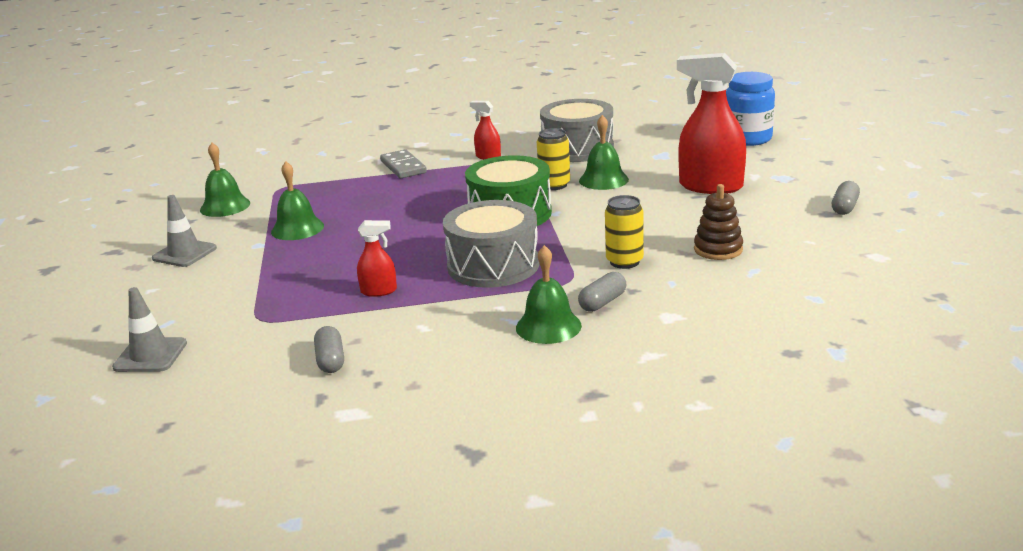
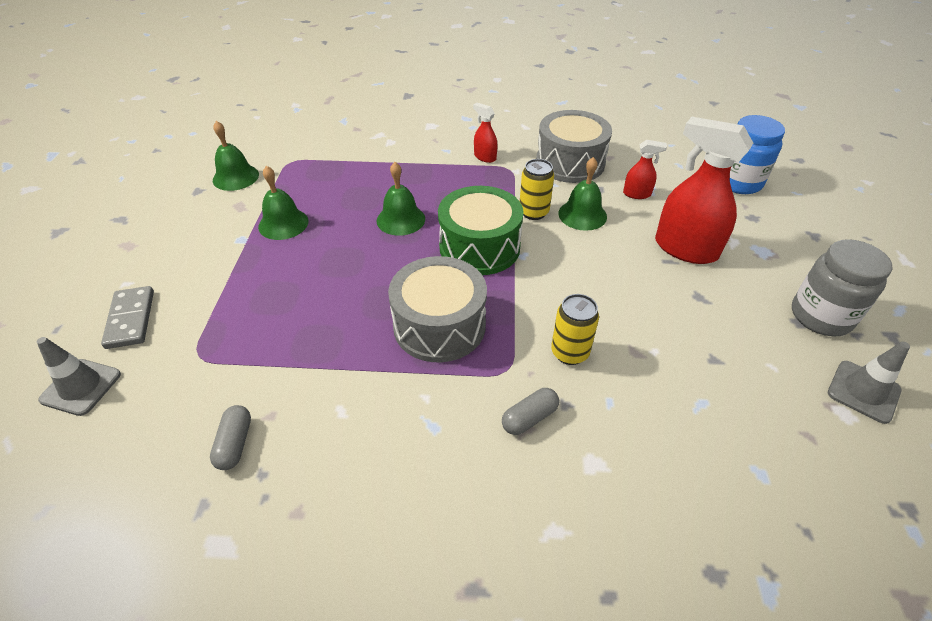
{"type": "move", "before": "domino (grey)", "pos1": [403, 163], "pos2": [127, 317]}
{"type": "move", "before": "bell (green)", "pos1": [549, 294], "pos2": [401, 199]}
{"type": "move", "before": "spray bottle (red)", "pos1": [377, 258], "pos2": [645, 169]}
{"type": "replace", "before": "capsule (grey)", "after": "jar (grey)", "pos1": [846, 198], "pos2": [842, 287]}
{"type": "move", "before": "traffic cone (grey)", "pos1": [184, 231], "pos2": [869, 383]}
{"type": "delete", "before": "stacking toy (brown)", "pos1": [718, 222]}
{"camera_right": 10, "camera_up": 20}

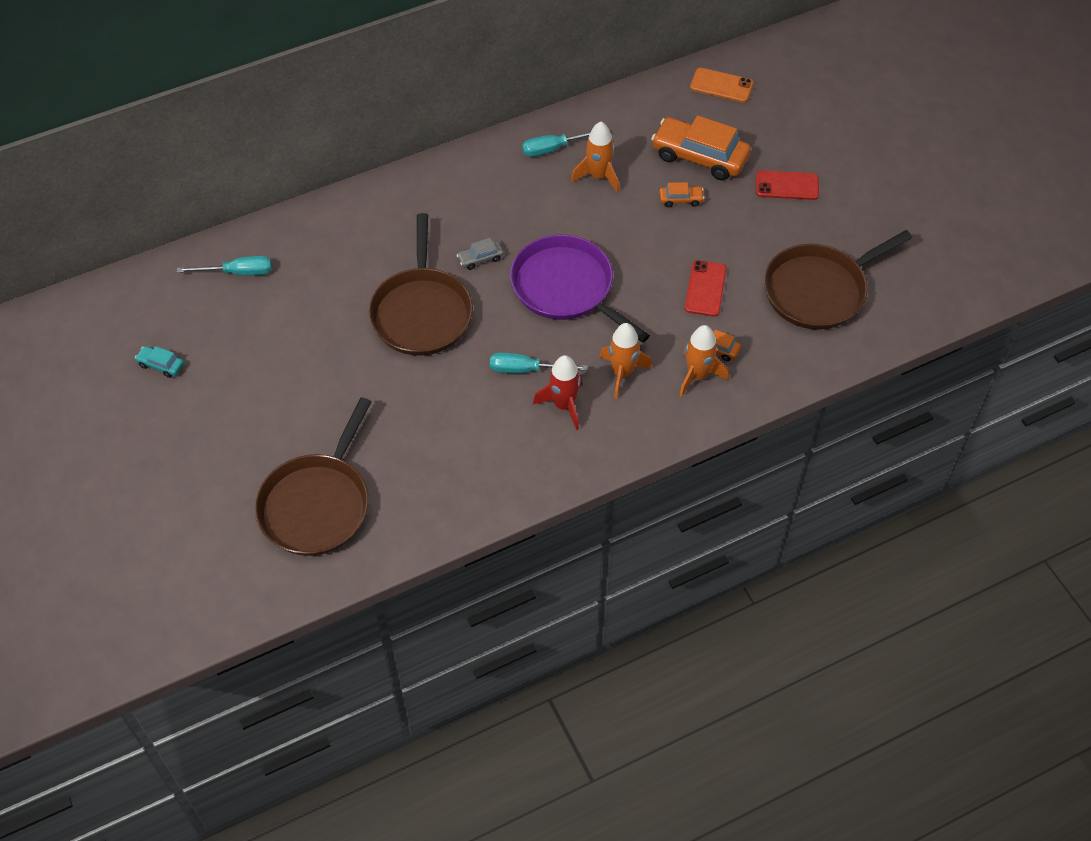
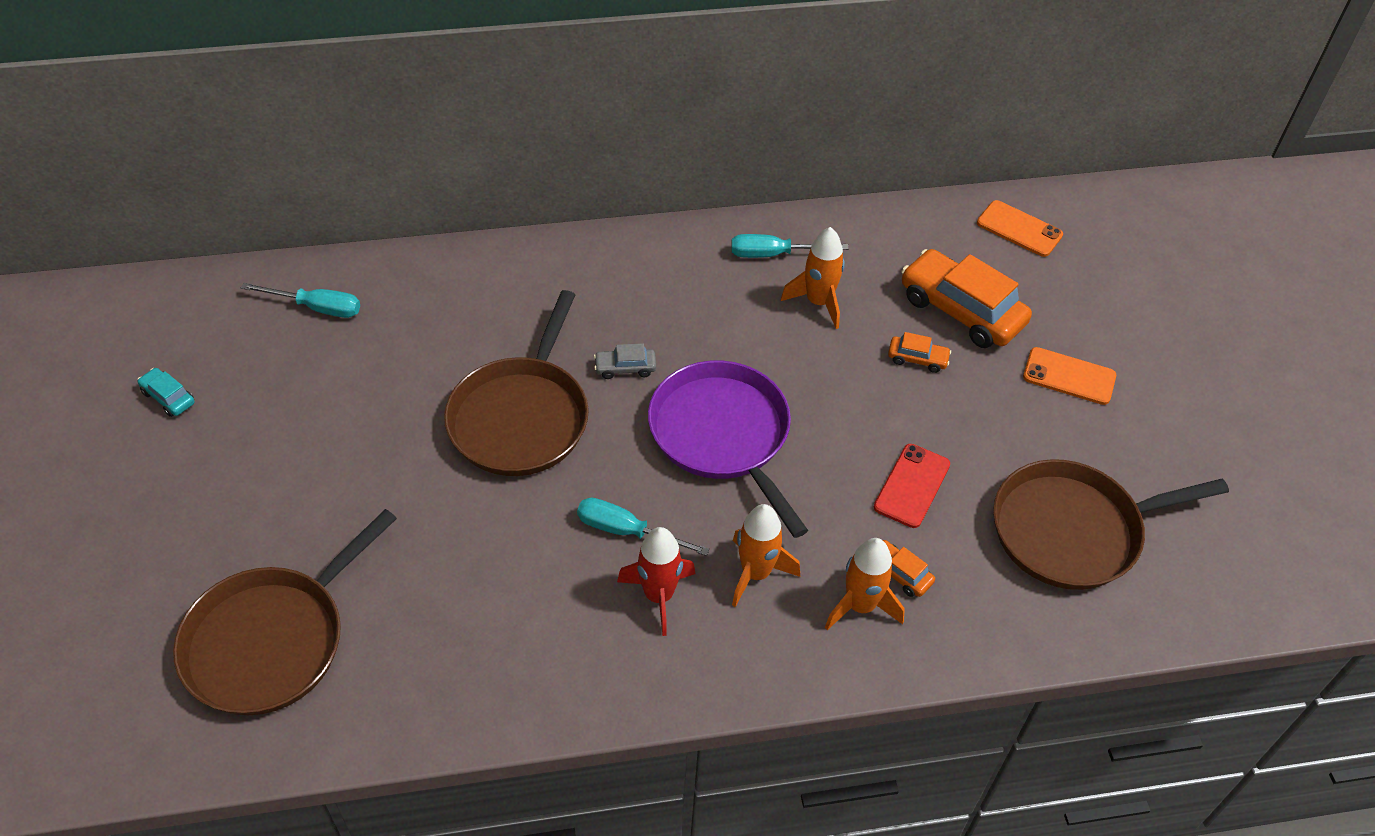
{"type": "recolor", "before": "phone (red)", "after": "phone (orange)", "pos1": [787, 185], "pos2": [1069, 376]}
{"camera_right": 15, "camera_up": -5}

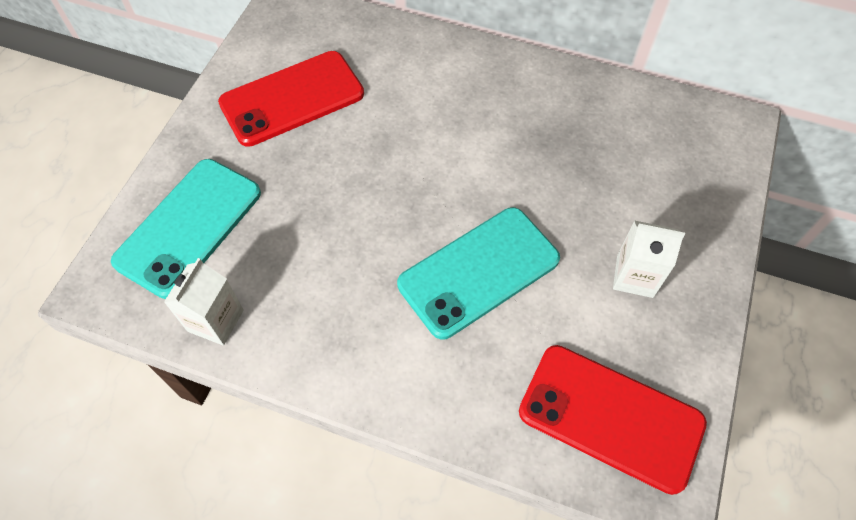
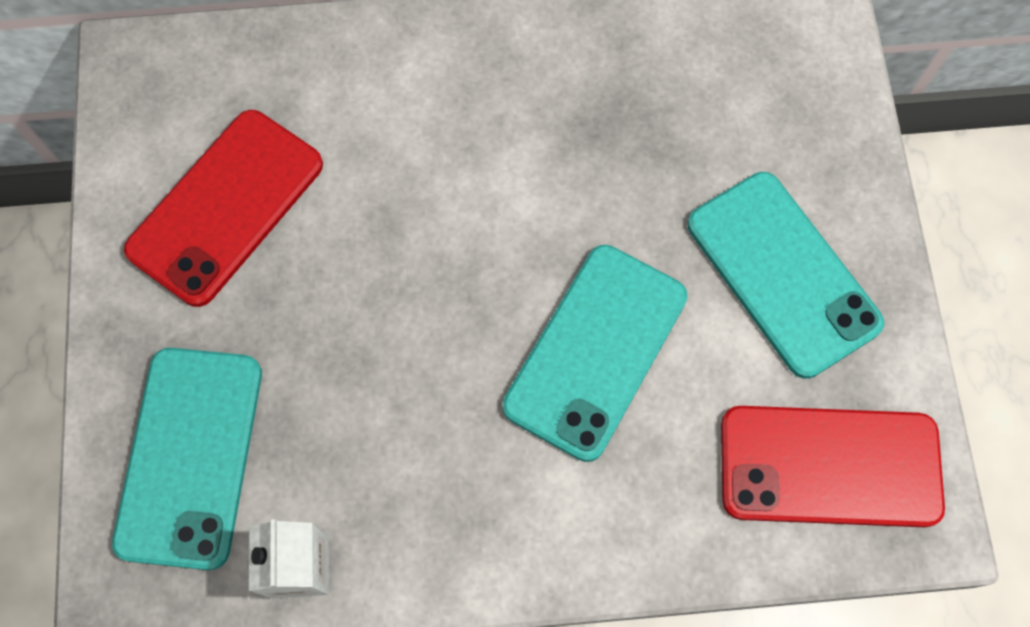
{"type": "replace", "before": "carton (white)", "after": "phone (turquoise)", "pos1": [649, 259], "pos2": [786, 275]}
{"camera_right": -25, "camera_up": 10}

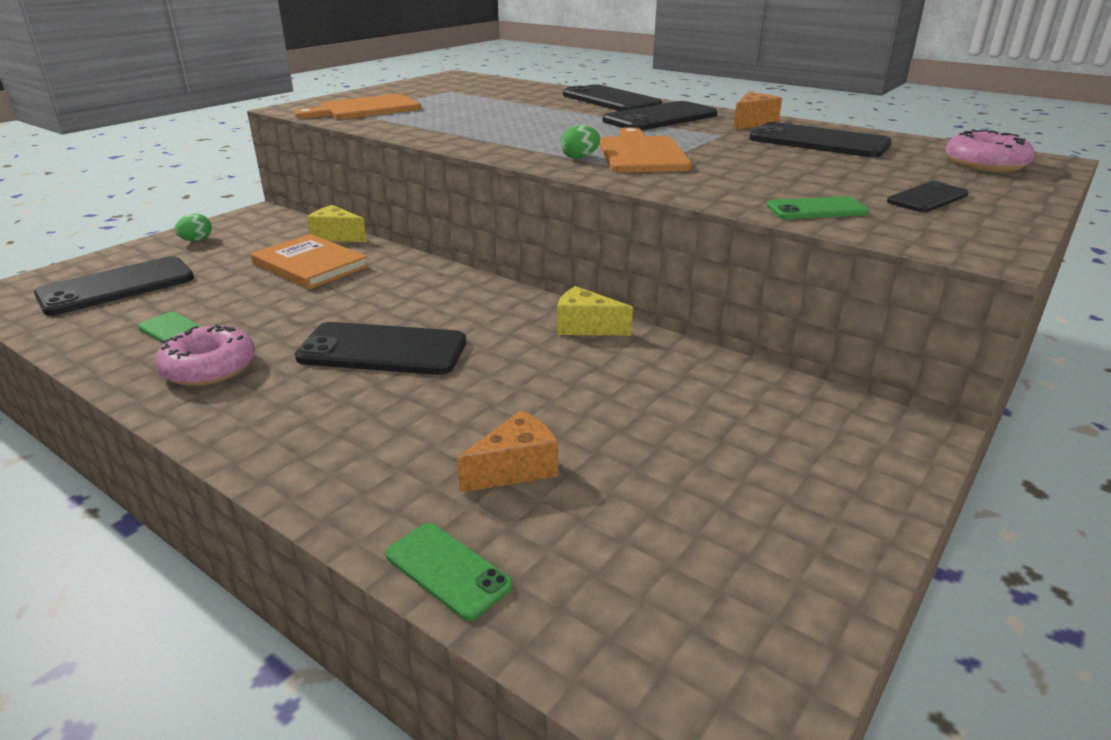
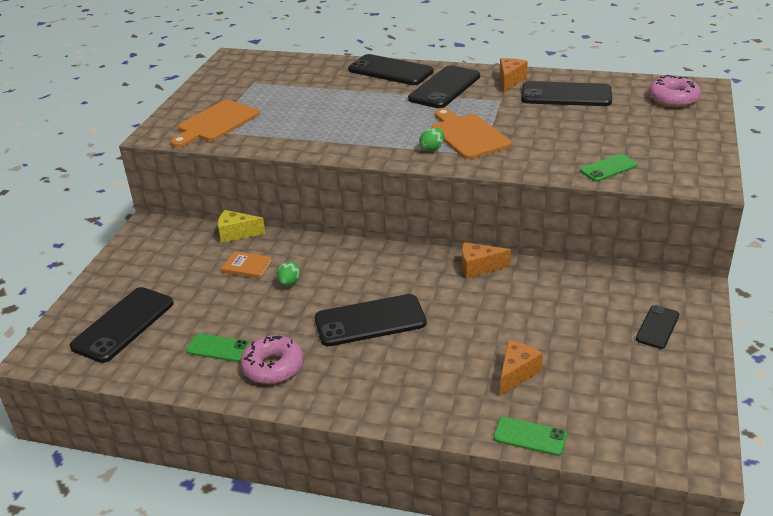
{"type": "resize", "before": "book (orange)", "pos1": [310, 261], "pos2": [246, 265], "scale": 0.57}
{"type": "move", "before": "egg (green)", "pos1": [193, 227], "pos2": [288, 273]}
{"type": "recolor", "before": "cheese (yellow)", "after": "cheese (orange)", "pos1": [595, 311], "pos2": [486, 260]}
{"type": "move", "before": "phone (black)", "pos1": [927, 196], "pos2": [657, 327]}
{"camera_right": -20, "camera_up": 5}

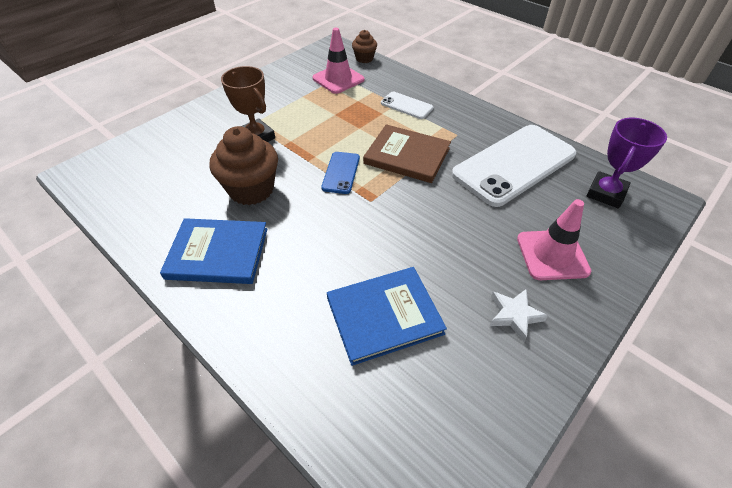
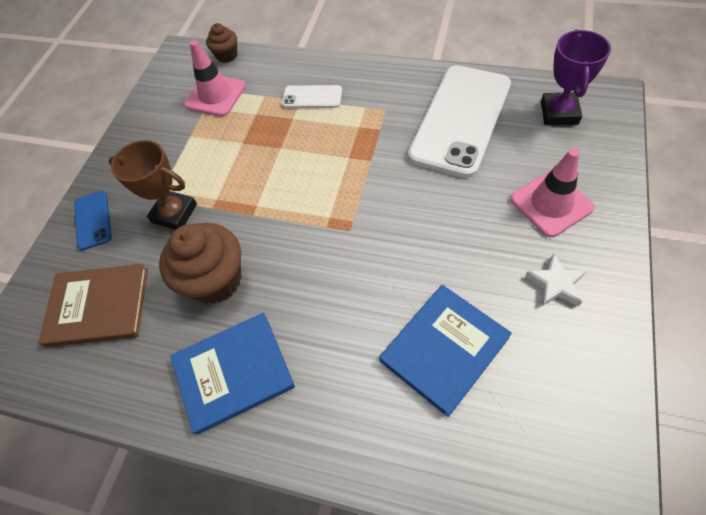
{"type": "move", "before": "book (brown)", "pos1": [407, 153], "pos2": [93, 305]}
{"type": "move", "before": "phone (blue)", "pos1": [340, 173], "pos2": [93, 220]}
{"camera_right": -20, "camera_up": 10}

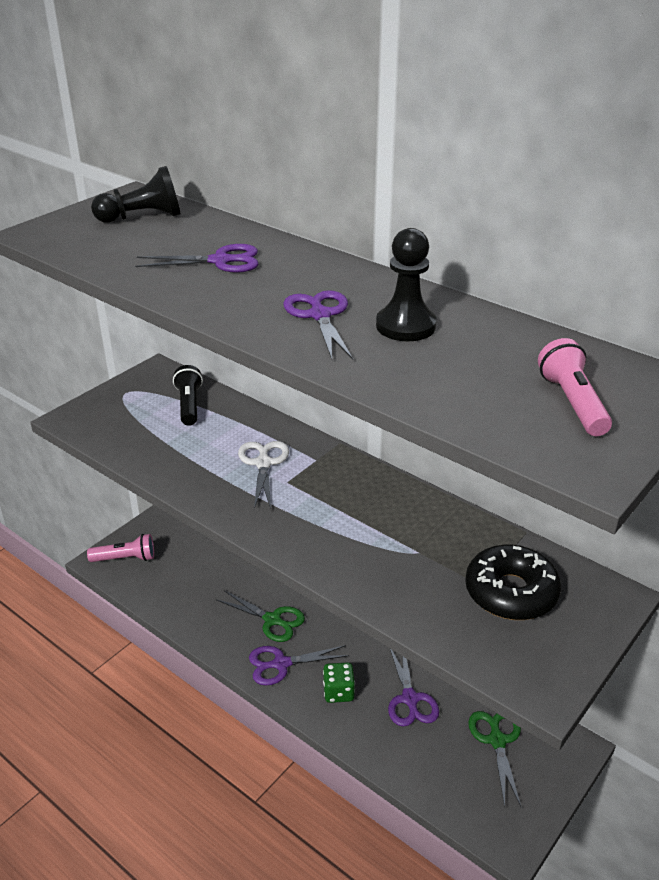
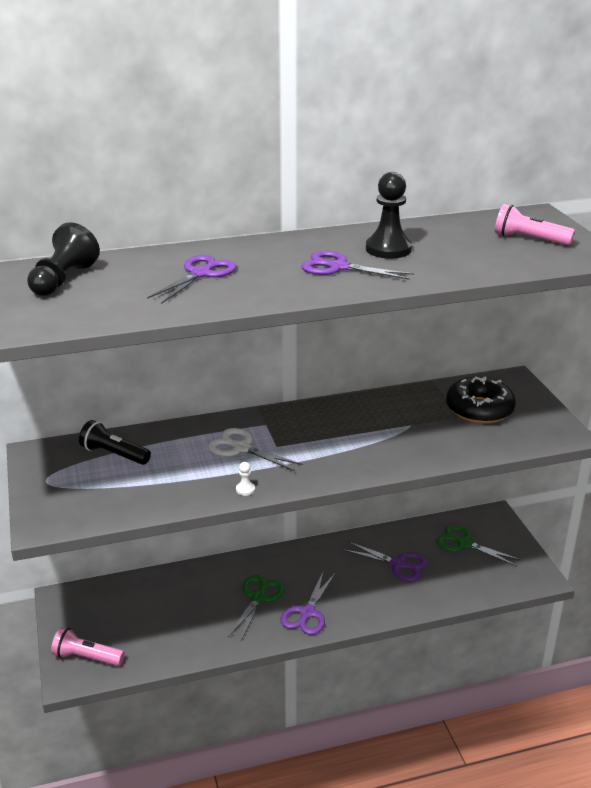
{"type": "rotate", "before": "flashlight (pink)", "pos1": [120, 548], "pos2": [88, 646], "turn": -105}
{"type": "rotate", "before": "scissors (green)", "pos1": [260, 616], "pos2": [256, 608], "turn": -45}
{"type": "insert", "after": "pawn (white)", "pos2": [245, 479]}
{"type": "delete", "before": "dice (green)", "pos1": [339, 683]}
{"camera_right": -55, "camera_up": -5}

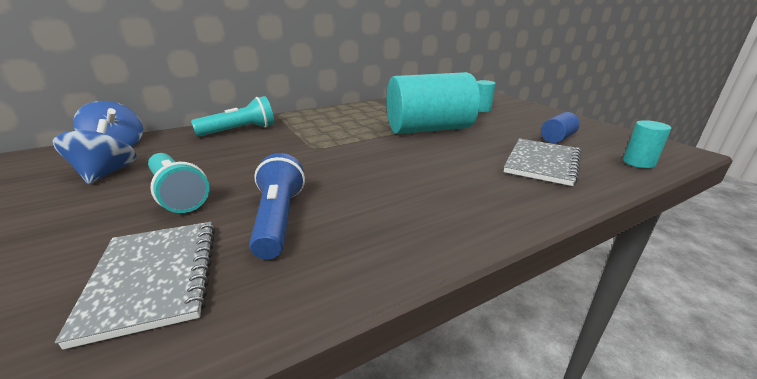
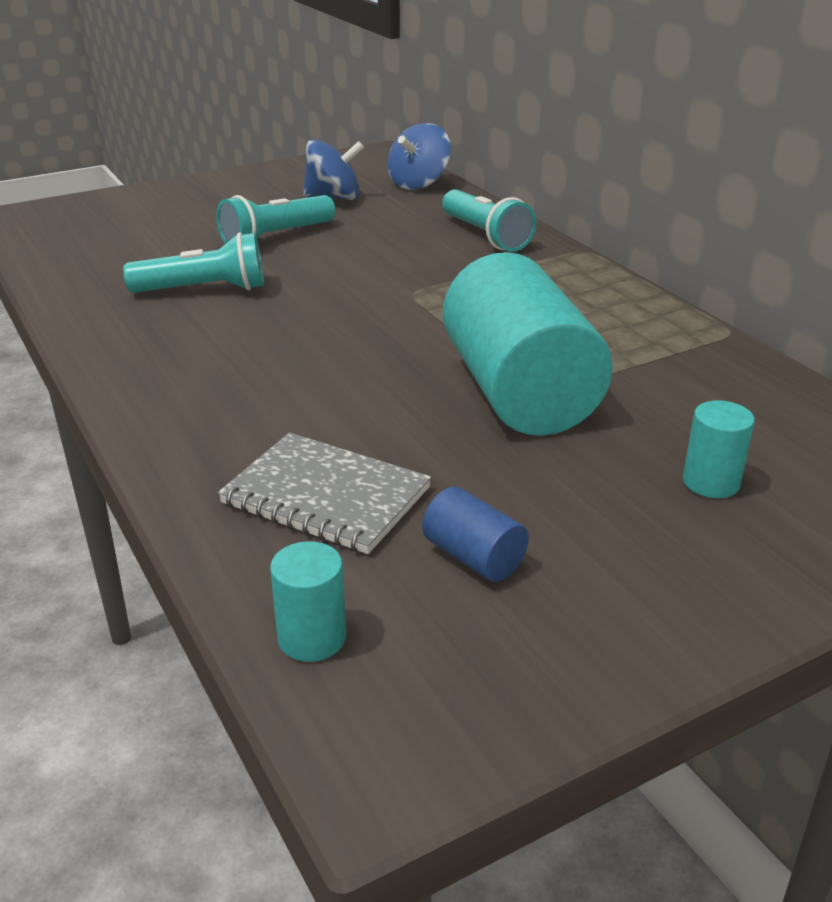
{"type": "recolor", "before": "flashlight (blue)", "after": "flashlight (turquoise)", "pos1": [277, 206], "pos2": [193, 262]}
{"type": "delete", "before": "notebook (grey)", "pos1": [135, 285]}
{"camera_right": 90, "camera_up": 5}

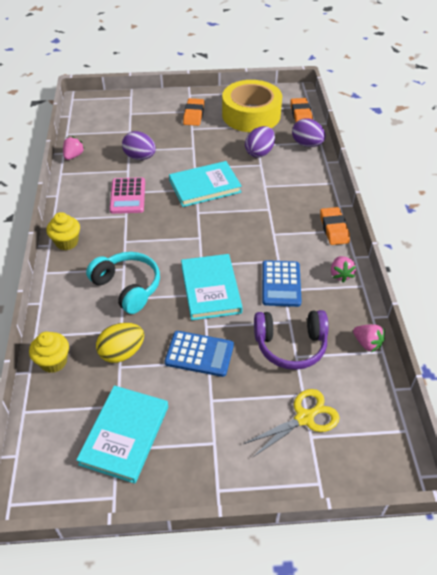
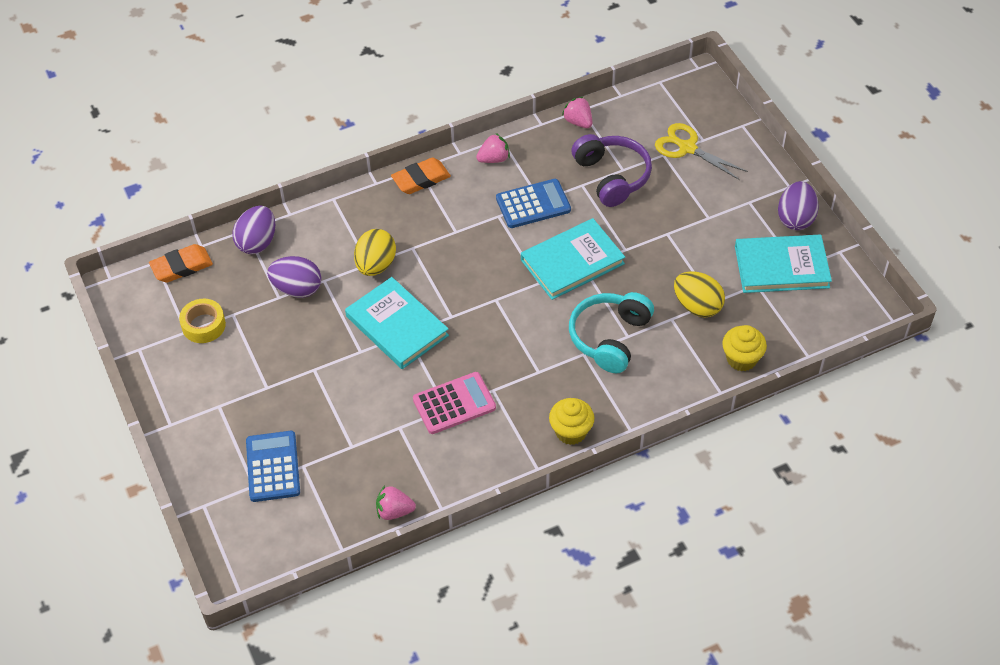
{"type": "resize", "before": "tape (yellow)", "pos1": [252, 106], "pos2": [202, 321], "scale": 0.46}
{"type": "move", "before": "calculator (blue)", "pos1": [199, 354], "pos2": [273, 466]}
{"type": "insert", "after": "egg (yellow)", "pos2": [375, 252]}
{"type": "rotate", "before": "strawberry (pink)", "pos1": [369, 338], "pos2": [577, 112], "turn": -60}
{"type": "move", "before": "egg (purple)", "pos1": [139, 145], "pos2": [798, 205]}
{"type": "delete", "before": "eraser (orange)", "pos1": [193, 112]}
{"camera_right": -110, "camera_up": 5}

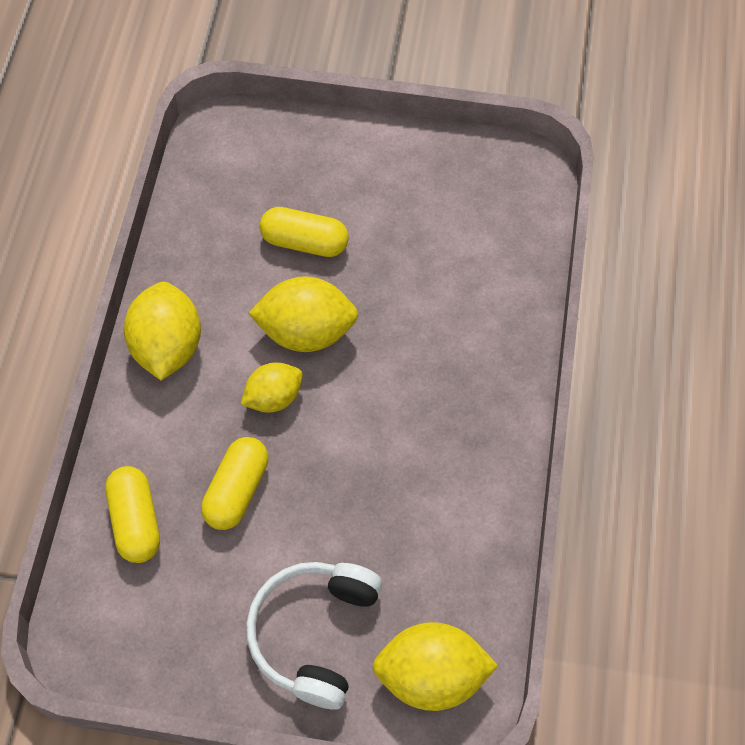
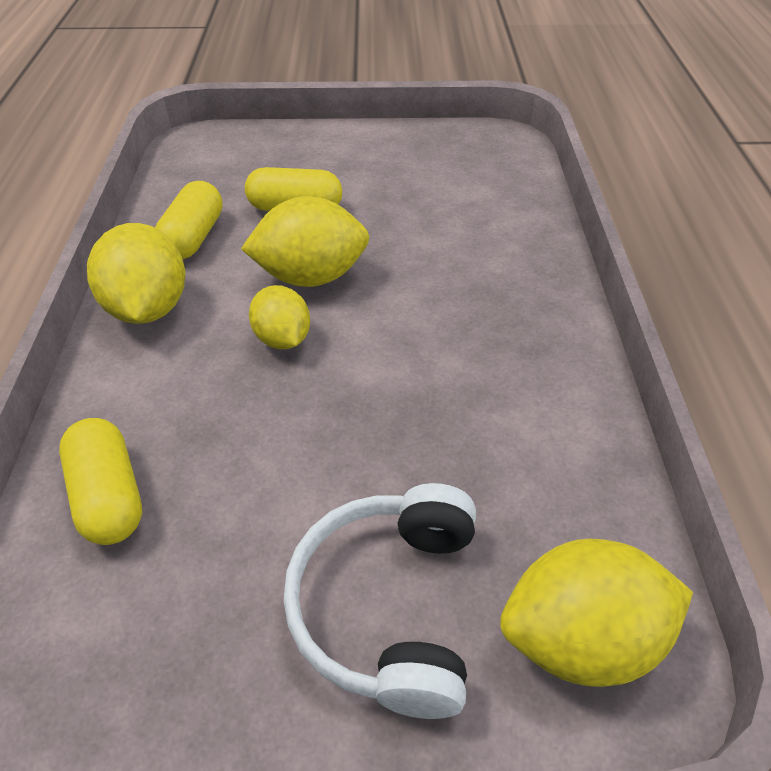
{"type": "move", "before": "capsule (yellow)", "pos1": [235, 483], "pos2": [189, 220]}
{"type": "rotate", "before": "lemon (yellow)", "pos1": [272, 387], "pos2": [279, 317], "turn": -75}
{"camera_right": -10, "camera_up": -15}

